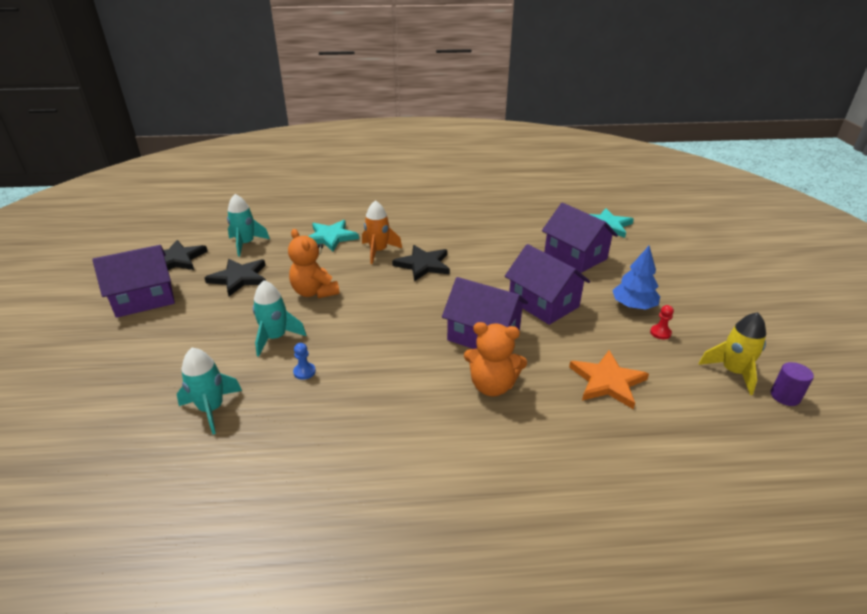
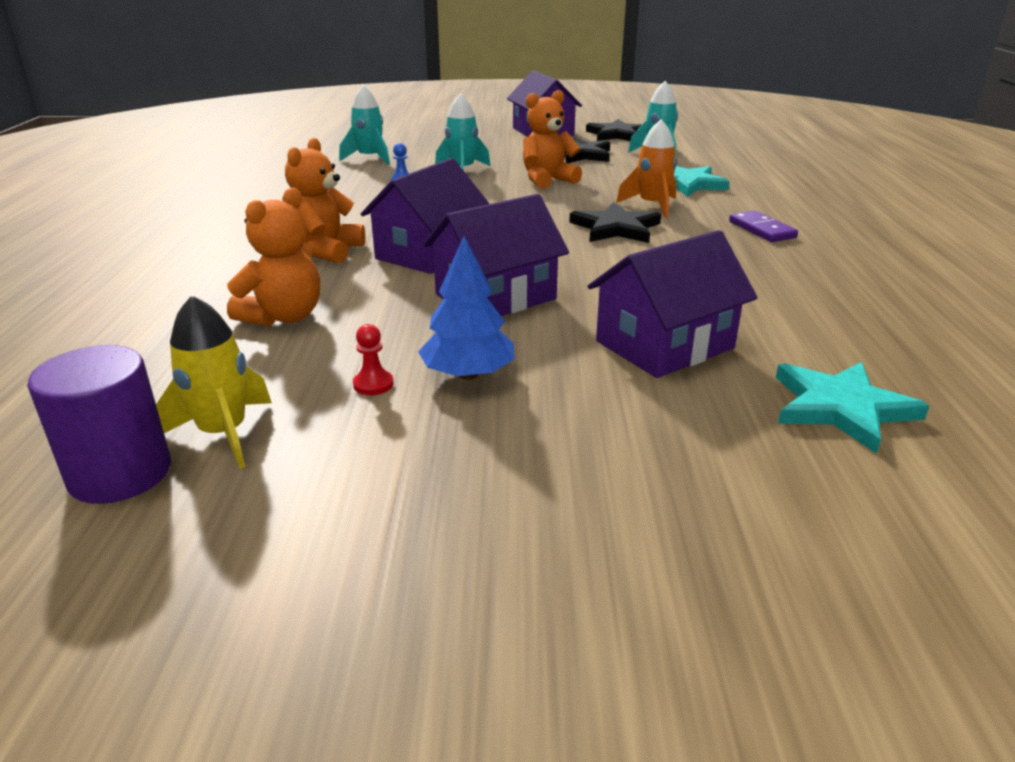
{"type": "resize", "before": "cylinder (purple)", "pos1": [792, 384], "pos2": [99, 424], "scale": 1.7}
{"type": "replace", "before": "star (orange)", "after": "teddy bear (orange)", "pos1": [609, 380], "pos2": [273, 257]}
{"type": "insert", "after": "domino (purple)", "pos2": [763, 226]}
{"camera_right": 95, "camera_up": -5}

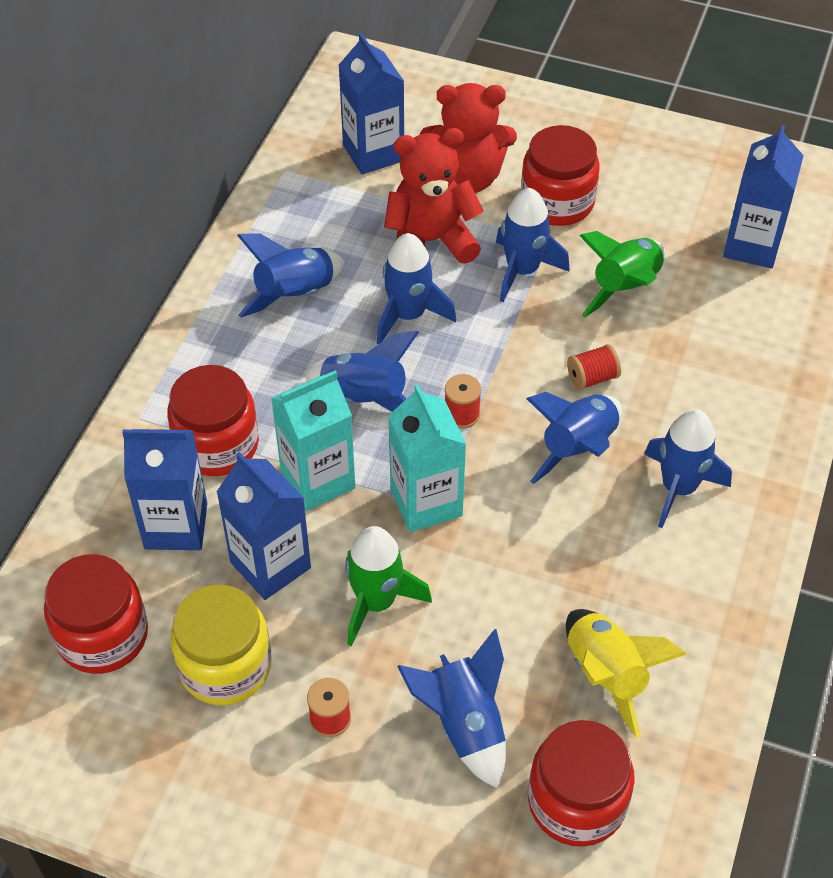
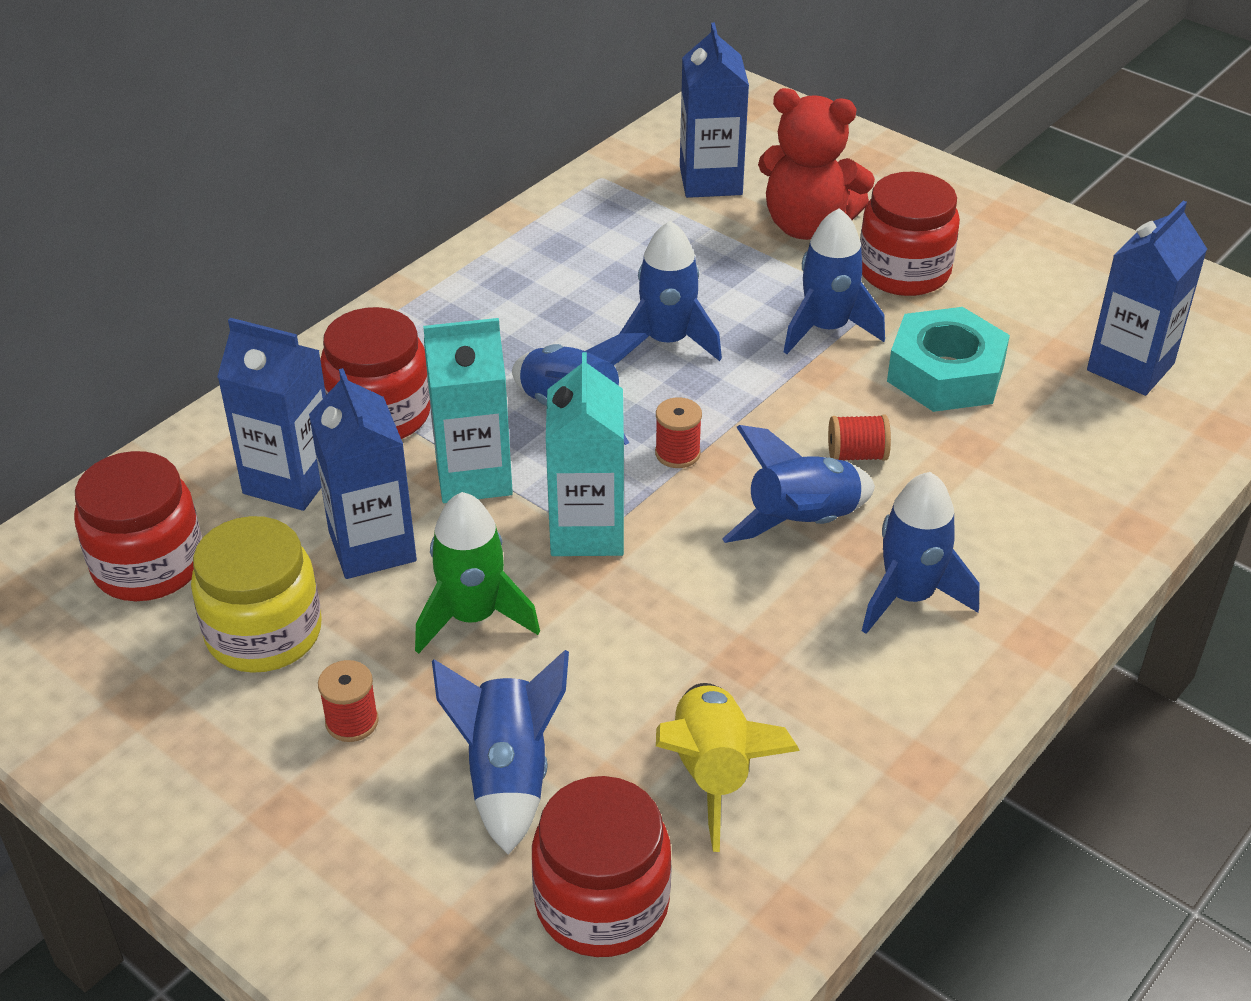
{"type": "replace", "before": "rocket (green)", "after": "nut (turquoise)", "pos1": [622, 274], "pos2": [948, 359]}
{"type": "delete", "before": "rocket (blue)", "pos1": [291, 275]}
{"type": "delete", "before": "teddy bear (red)", "pos1": [434, 196]}
{"camera_right": 20, "camera_up": -10}

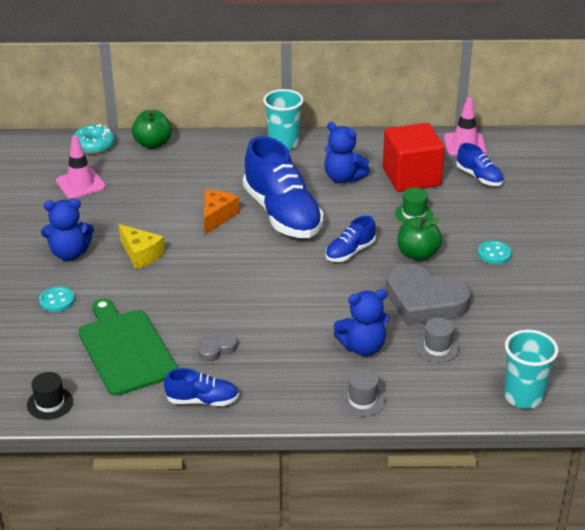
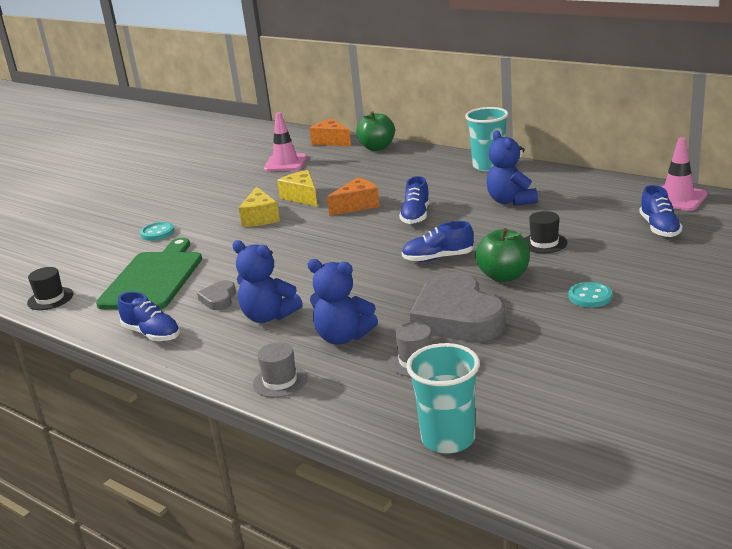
{"type": "rotate", "before": "heart (grey)", "pos1": [217, 346], "pos2": [216, 295], "turn": -90}
{"type": "move", "before": "teddy bear (blue)", "pos1": [67, 230], "pos2": [267, 281]}
{"type": "insert", "after": "cheese (yellow)", "pos2": [297, 188]}
{"type": "replace", "before": "donut (turquoise)", "after": "cheese (orange)", "pos1": [94, 139], "pos2": [330, 132]}
{"type": "resize", "before": "shoe (blue)", "pos1": [283, 187], "pos2": [414, 200], "scale": 0.48}
{"type": "recolor", "before": "hat (green)", "after": "hat (black)", "pos1": [414, 205], "pos2": [546, 232]}
{"type": "delete", "before": "cube (red)", "pos1": [414, 157]}
{"camera_right": 40, "camera_up": -10}

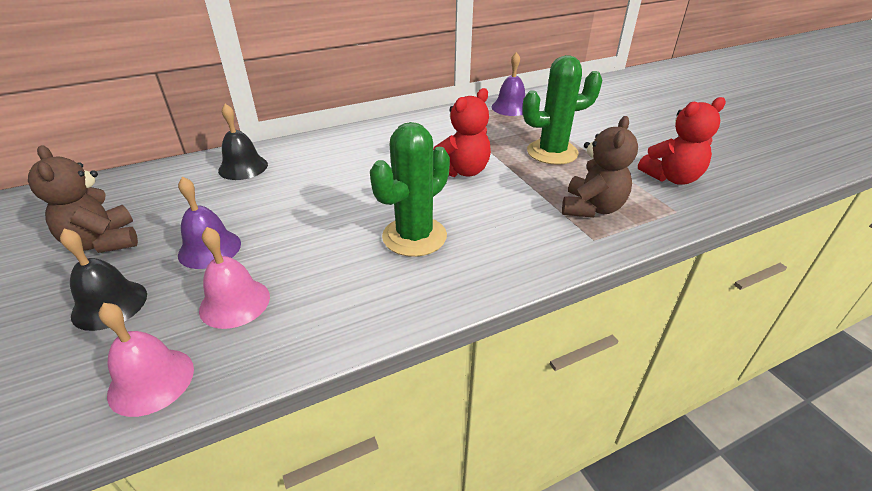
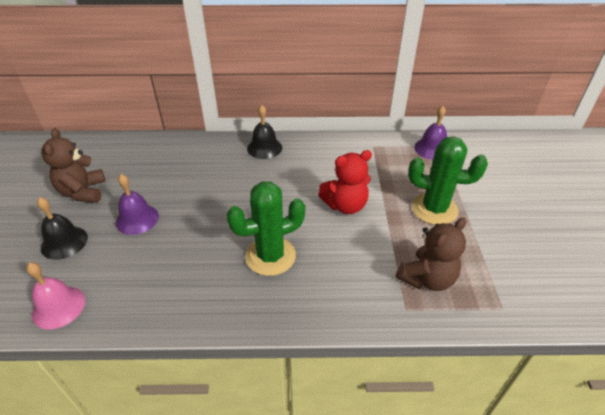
{"type": "move", "before": "bell (black)", "pos1": [243, 142], "pos2": [264, 132]}
{"type": "delete", "before": "bell (pink)", "pos1": [234, 278]}
{"type": "delete", "before": "teddy bear (red)", "pos1": [682, 141]}
{"camera_right": 25, "camera_up": 5}

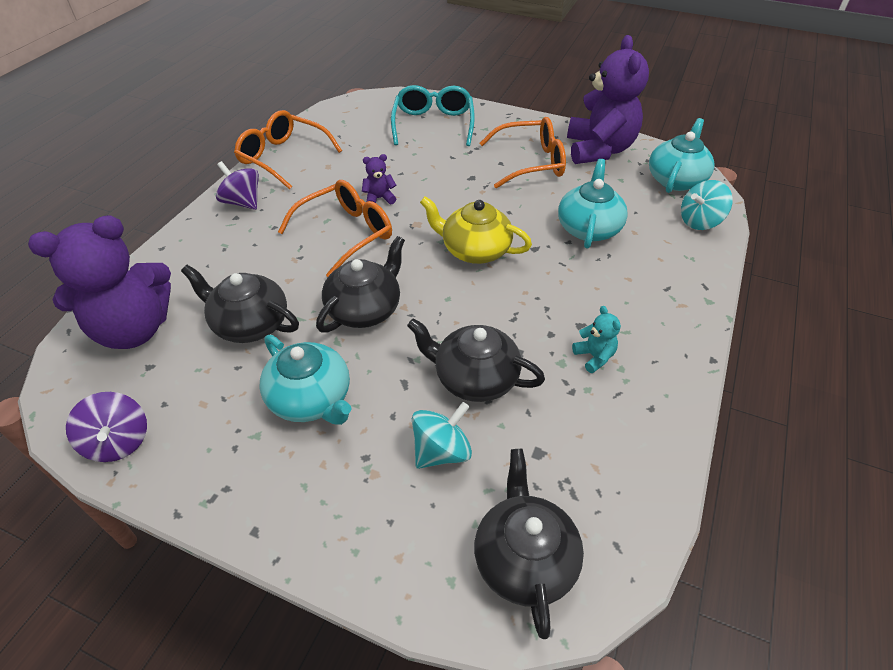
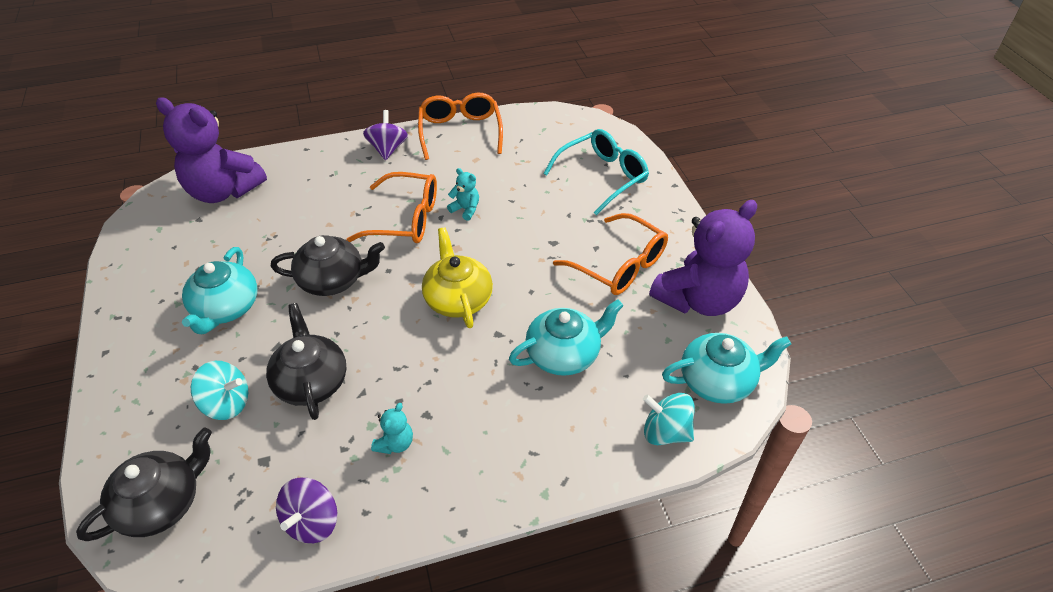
{"type": "move", "before": "spinning top (purple)", "pos1": [106, 427], "pos2": [307, 510]}
{"type": "recolor", "before": "teddy bear (purple)", "after": "teddy bear (turquoise)", "pos1": [379, 179], "pos2": [463, 194]}
{"type": "delete", "before": "teapot (black)", "pos1": [240, 304]}
{"camera_right": 50, "camera_up": 0}

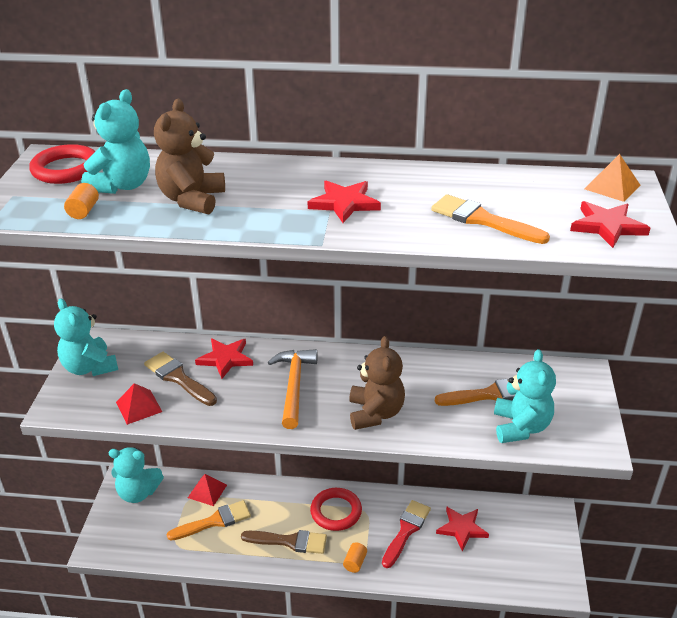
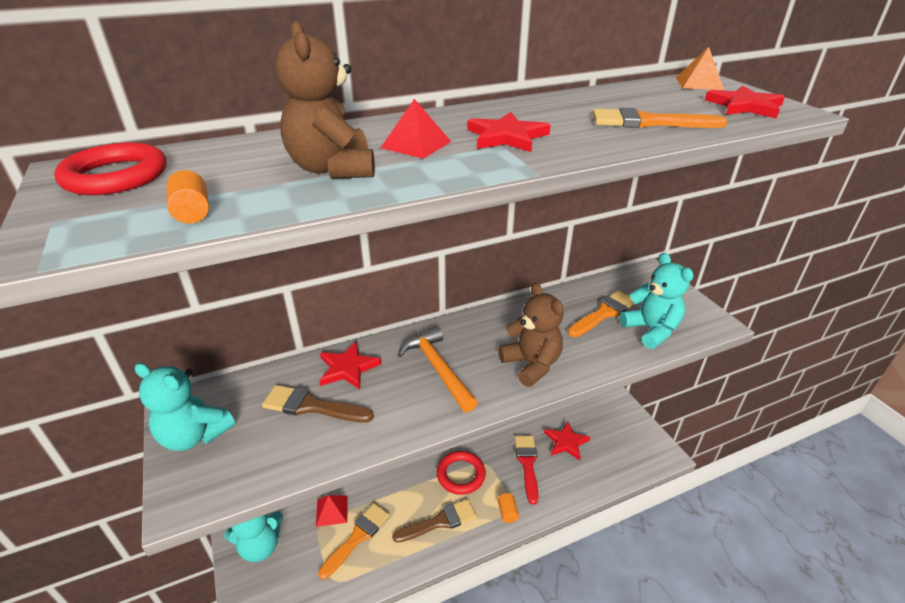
{"type": "move", "before": "pyramid (red)", "pos1": [139, 404], "pos2": [416, 129]}
{"type": "delete", "before": "teddy bear (turquoise)", "pos1": [115, 141]}
{"camera_right": -30, "camera_up": 0}

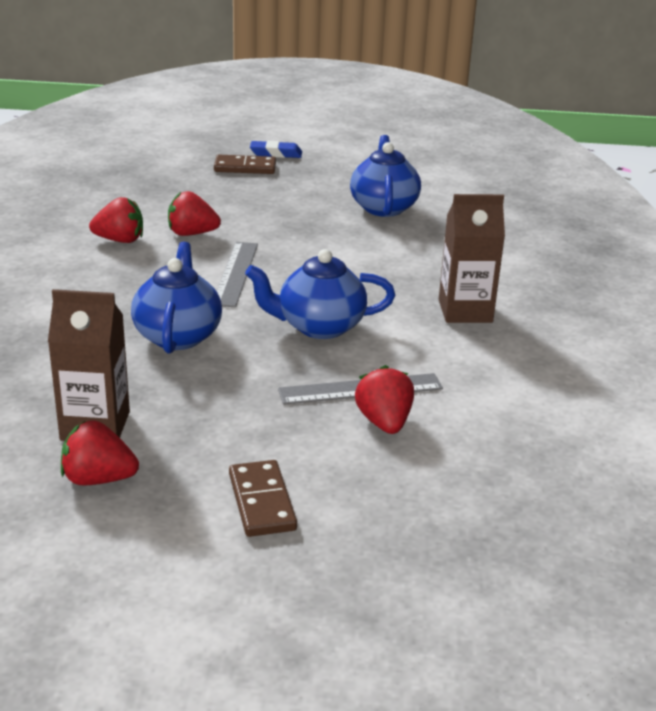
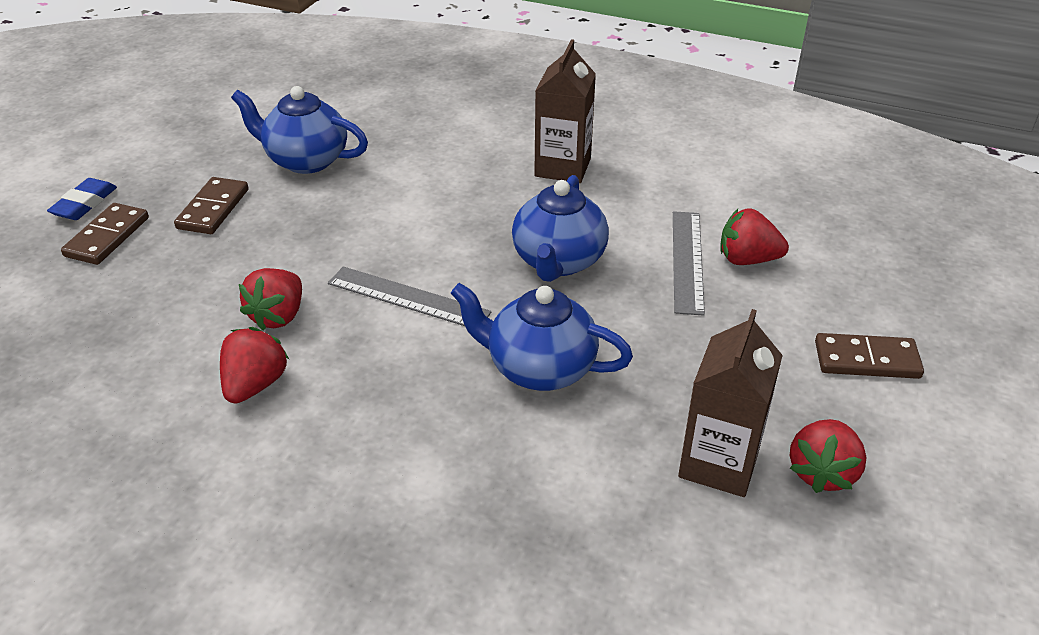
{"type": "insert", "after": "domino (brown)", "pos2": [211, 205]}
{"camera_right": -70, "camera_up": 10}

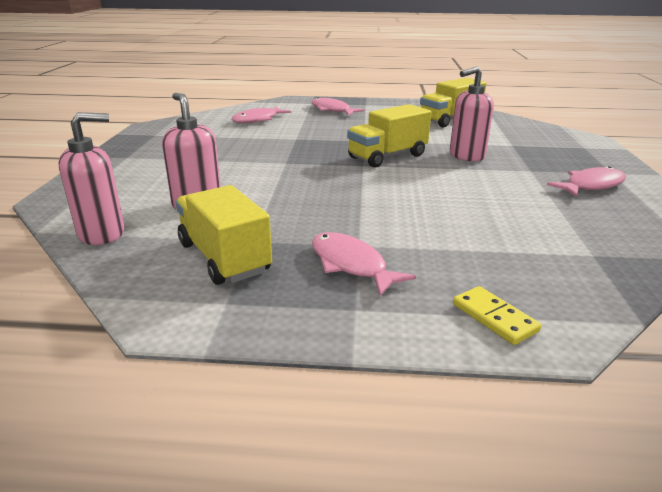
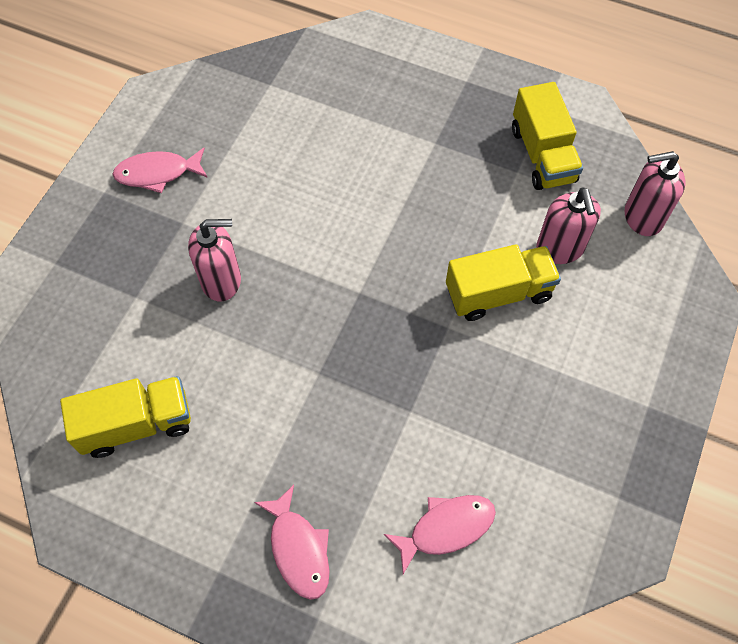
{"type": "move", "before": "truck (yellow)", "pos1": [389, 136], "pos2": [503, 282]}
{"type": "delete", "before": "fish (pink)", "pos1": [364, 264]}
{"type": "delete", "before": "domino (yellow)", "pos1": [497, 315]}
{"camera_right": -160, "camera_up": 35}

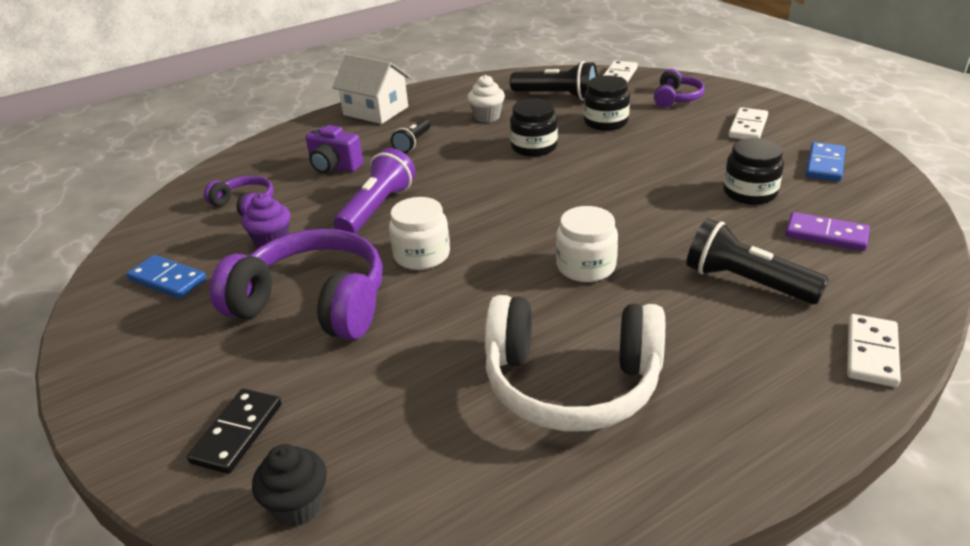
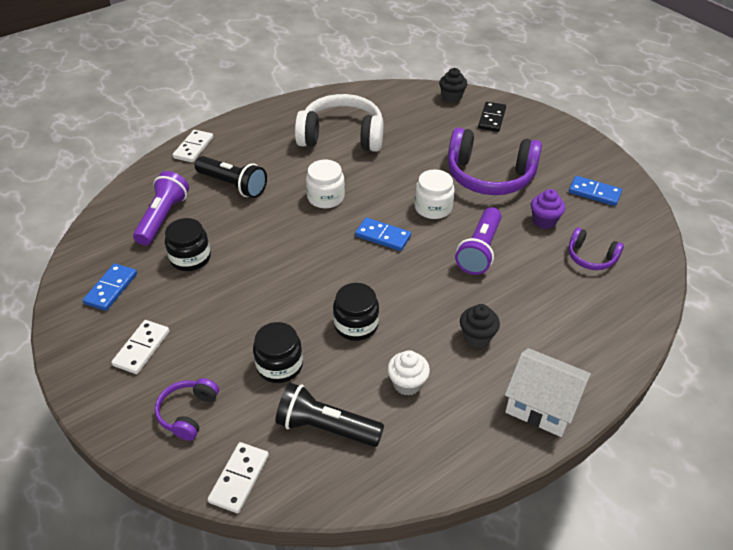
{"type": "replace", "before": "domino (purple)", "after": "flashlight (purple)", "pos1": [827, 231], "pos2": [161, 208]}
{"type": "insert", "after": "domino (blue)", "pos2": [383, 234]}
{"type": "replace", "before": "flashlight (black)", "after": "cupcake (black)", "pos1": [410, 136], "pos2": [480, 326]}
{"type": "delete", "before": "camera (purple)", "pos1": [334, 149]}
{"camera_right": 175, "camera_up": 10}

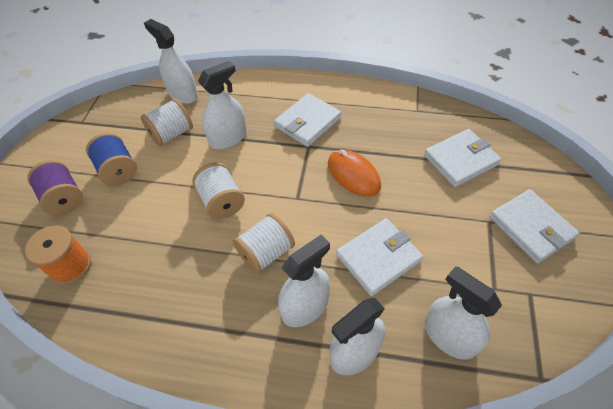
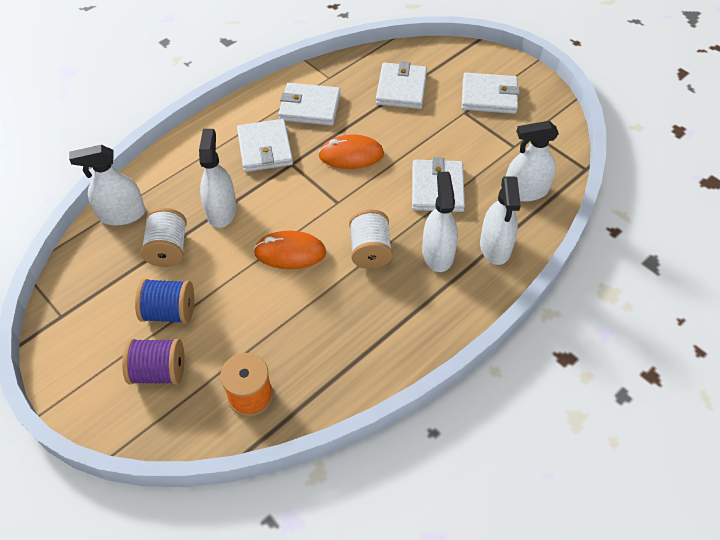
{"type": "replace", "before": "spool (white)", "after": "mouse (orange)", "pos1": [218, 190], "pos2": [290, 250]}
{"type": "insert", "after": "wallet (white)", "pos2": [309, 104]}
{"camera_right": -55, "camera_up": 0}

